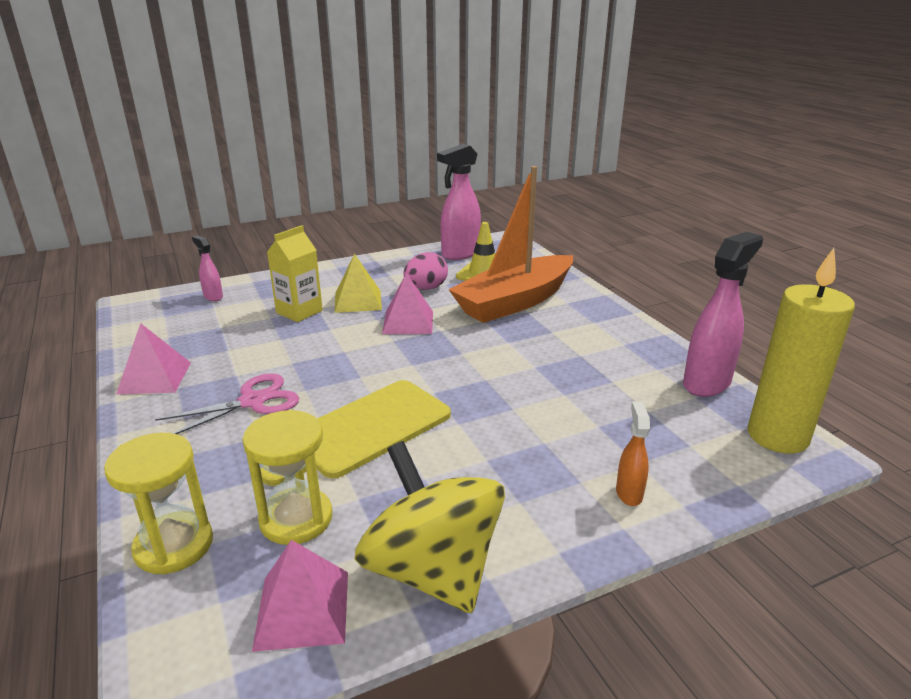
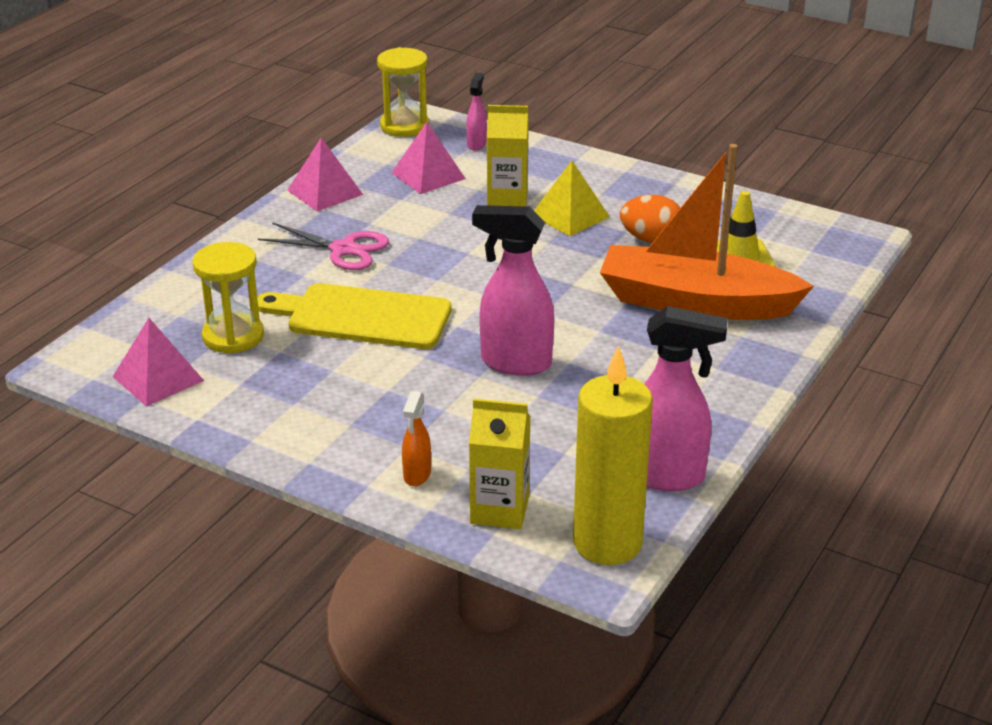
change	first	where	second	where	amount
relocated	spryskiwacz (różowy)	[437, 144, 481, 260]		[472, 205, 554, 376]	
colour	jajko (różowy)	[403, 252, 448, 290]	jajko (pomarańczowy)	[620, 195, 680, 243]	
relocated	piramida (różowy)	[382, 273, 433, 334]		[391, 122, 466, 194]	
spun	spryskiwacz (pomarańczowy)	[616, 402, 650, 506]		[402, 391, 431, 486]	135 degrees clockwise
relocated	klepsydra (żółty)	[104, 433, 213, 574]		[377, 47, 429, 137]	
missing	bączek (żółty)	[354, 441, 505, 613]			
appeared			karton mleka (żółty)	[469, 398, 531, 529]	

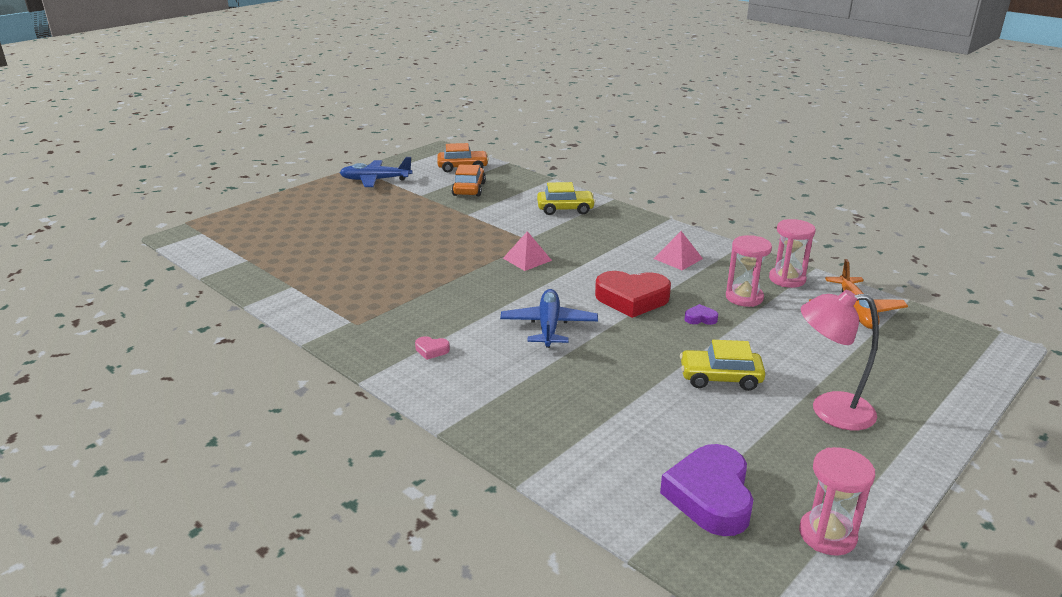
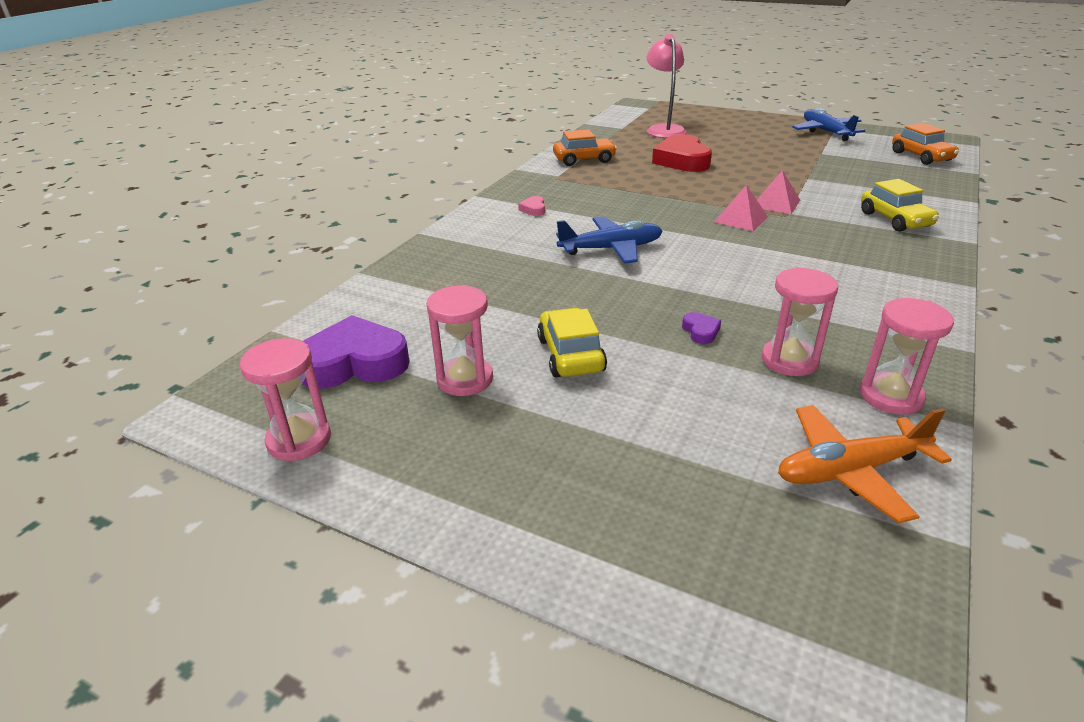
change	first	where	second	where	amount
relocated	samochód (pomarańczowy)	[452, 165, 486, 197]		[553, 129, 617, 166]	
relocated	piramida (różowy)	[654, 231, 703, 270]		[757, 170, 800, 214]	
relocated	serce (czerwony)	[595, 271, 671, 318]		[652, 134, 712, 172]	
relocated	lampka (różowy)	[801, 290, 879, 430]		[646, 34, 687, 138]	
appeared			klepsydra (różowy)	[426, 285, 493, 396]	

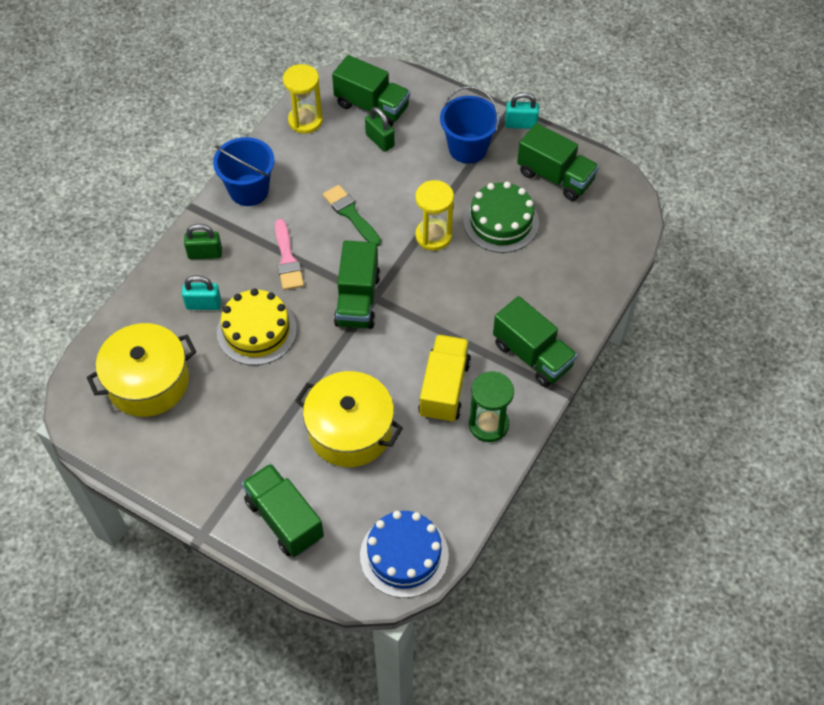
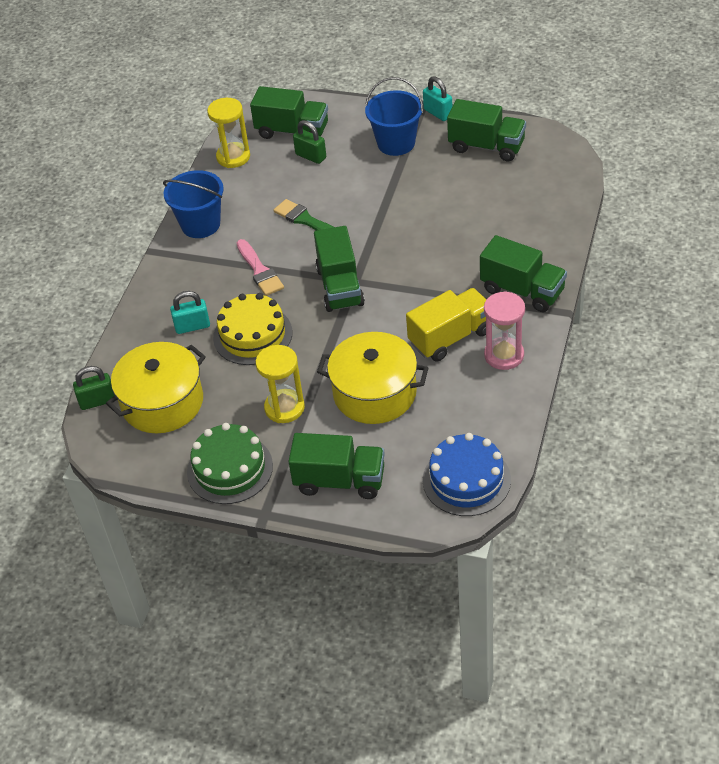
change	first	where	second	where	amount
spun	kłódka (turkusowy)	[505, 92, 539, 129]		[423, 76, 452, 121]	60 degrees clockwise
relocated	klepsydra (żółty)	[415, 180, 454, 251]		[256, 345, 305, 423]	
relocated	tort (zielony)	[464, 182, 539, 253]		[187, 423, 273, 504]	
relocated	kłódka (zielony)	[184, 224, 222, 259]		[73, 366, 115, 410]	
spun	ciężarówka (żółty)	[418, 334, 471, 423]		[406, 288, 486, 361]	60 degrees clockwise
colour	klepsydra (zielony)	[469, 372, 514, 442]	klepsydra (różowy)	[484, 291, 525, 370]	
spun	ciężarówka (zielony)	[242, 463, 324, 557]		[288, 433, 385, 499]	150 degrees clockwise

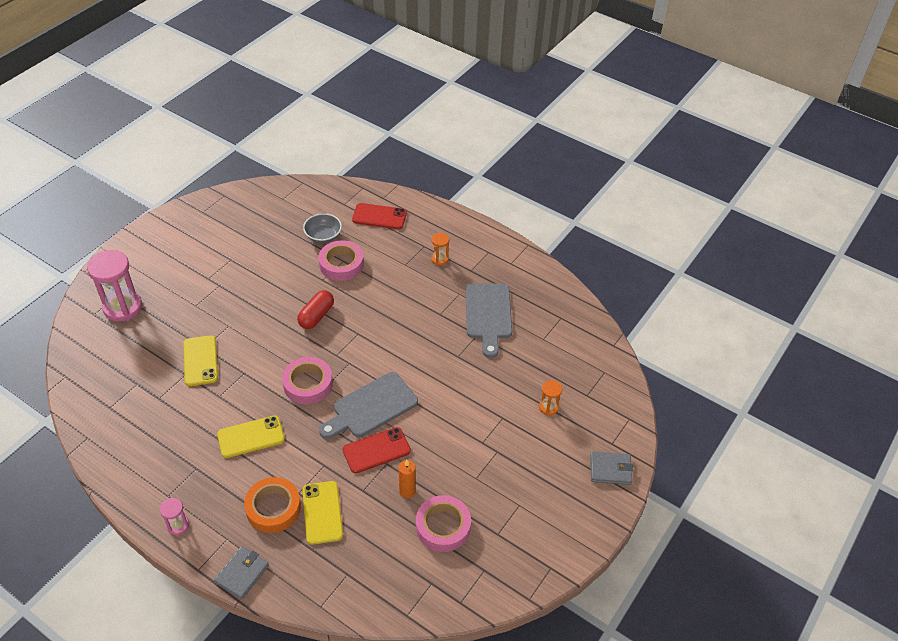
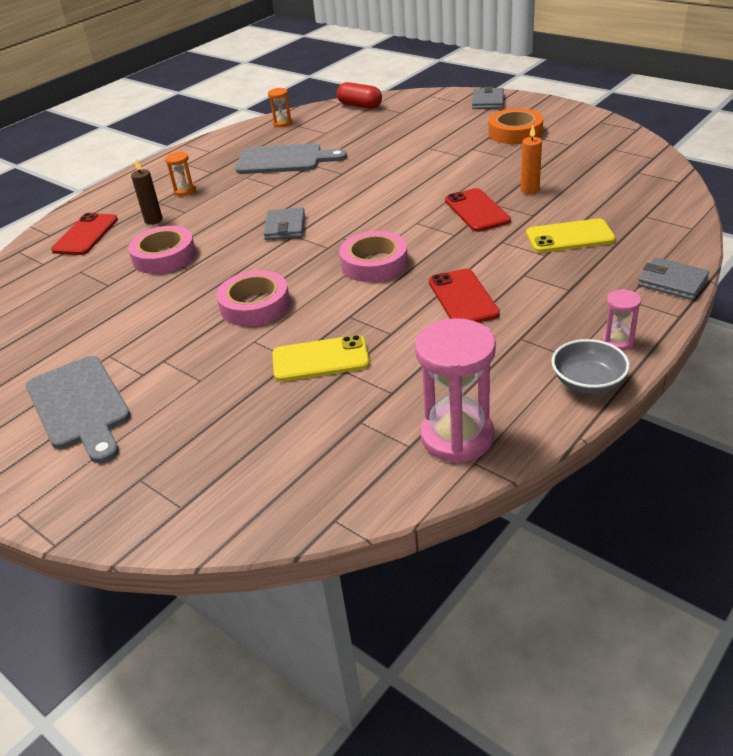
change	first	where	second	where	amount
relocated	miska (szary)	[303, 213, 342, 243]		[551, 339, 630, 394]	
relocated	klepsydra (różowy)	[87, 250, 142, 322]		[415, 318, 496, 463]	
relocated	kapsułka (czerwony)	[297, 290, 334, 329]		[337, 82, 382, 109]	
relocated	deska do krojenia (szary)	[319, 372, 418, 439]		[26, 356, 131, 463]	
relocated	klepsydra (pomarańczowy)	[539, 380, 562, 415]		[268, 88, 292, 127]	
colour	telefon (żółty)	[217, 416, 285, 458]	telefon (czerwony)	[429, 269, 500, 323]	
relocated	taśma klejąca (pomarańczowy)	[244, 477, 301, 533]		[488, 108, 543, 144]	
relocated	taśma klejąca (różowy)	[416, 495, 471, 552]		[216, 270, 290, 326]	
appeared			świeca (brązowy)	[131, 159, 163, 225]	
appeared			portfel (szary)	[264, 208, 305, 240]	

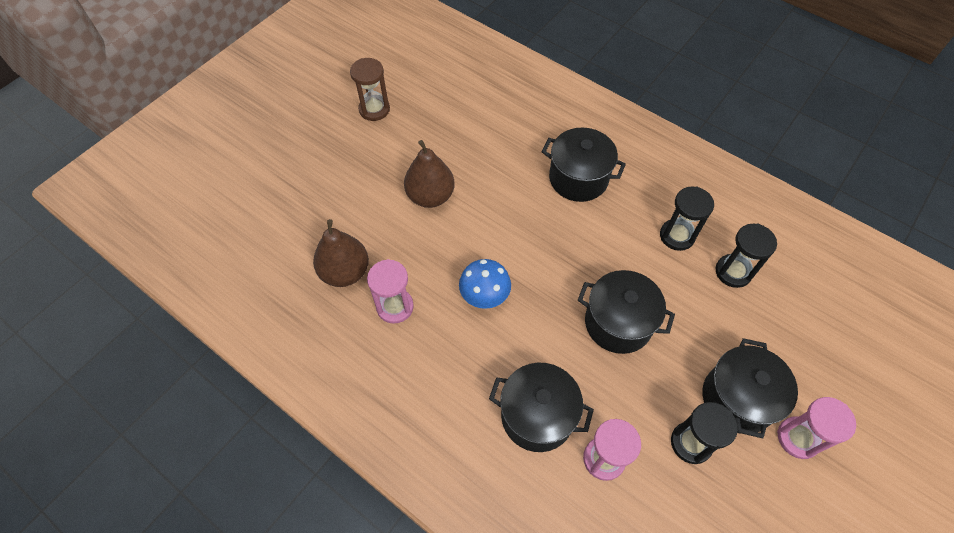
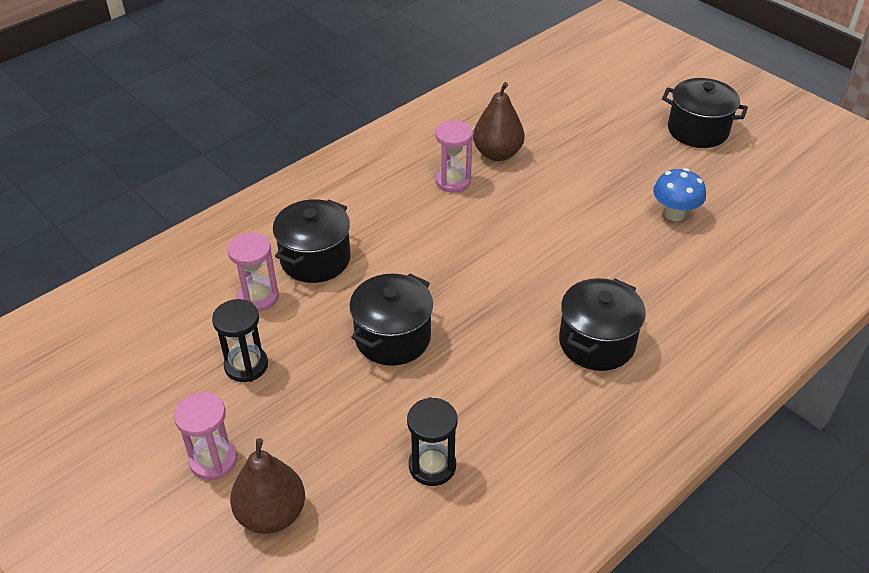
change	first	where	second	where	amount
missing	klepsydra (brązowy)	[350, 58, 390, 121]			
relocated	gruszka (brązowy)	[404, 140, 455, 208]		[230, 438, 305, 534]	
missing	klepsydra (czarny)	[660, 186, 714, 251]			
relocated	grzyb (niebieski)	[459, 259, 511, 309]		[653, 168, 706, 221]	
relocated	garnek (czarny)	[702, 338, 798, 438]		[662, 78, 748, 148]	

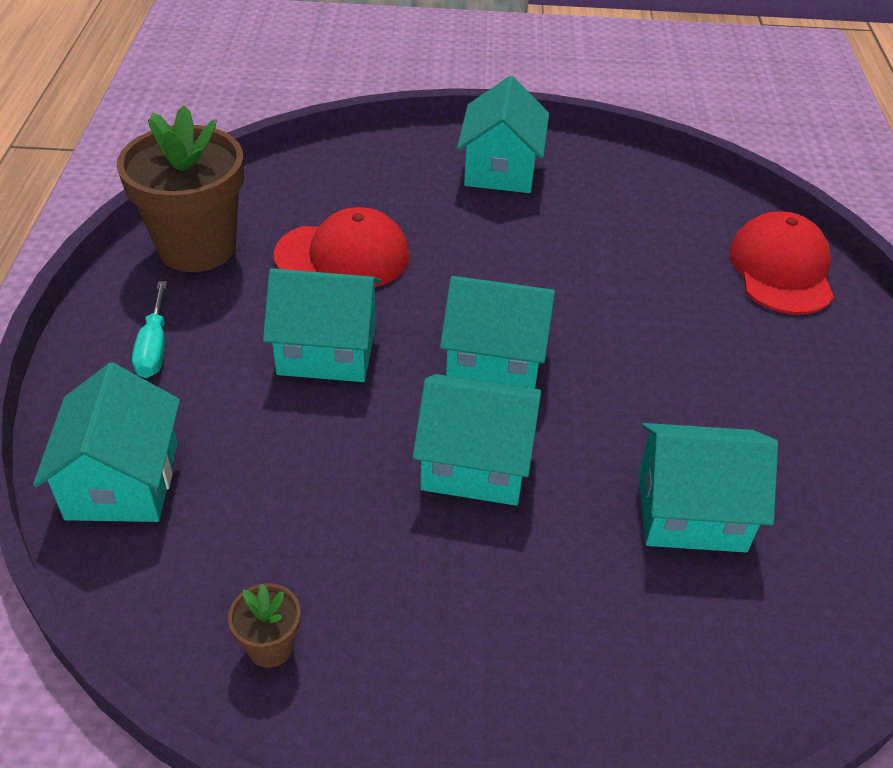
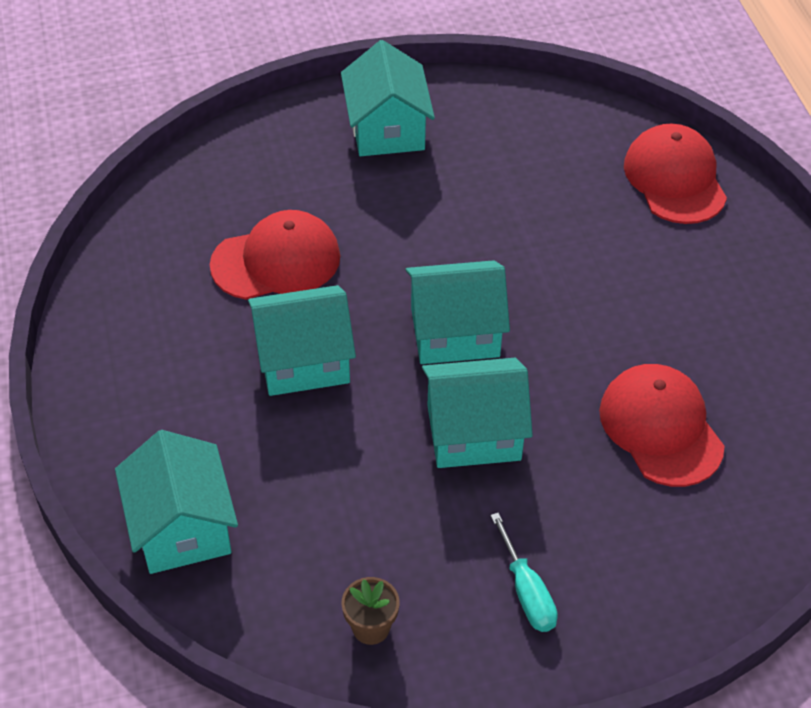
change	first	where	second	where	amount
missing	doniczka (brązowy)	[117, 105, 244, 272]			
relocated	śrubokręt (turkusowy)	[132, 281, 167, 378]		[490, 513, 558, 632]	
exchanged	domek (turkusowy)	[638, 423, 778, 552]	czapka (czerwony)	[599, 364, 725, 487]	

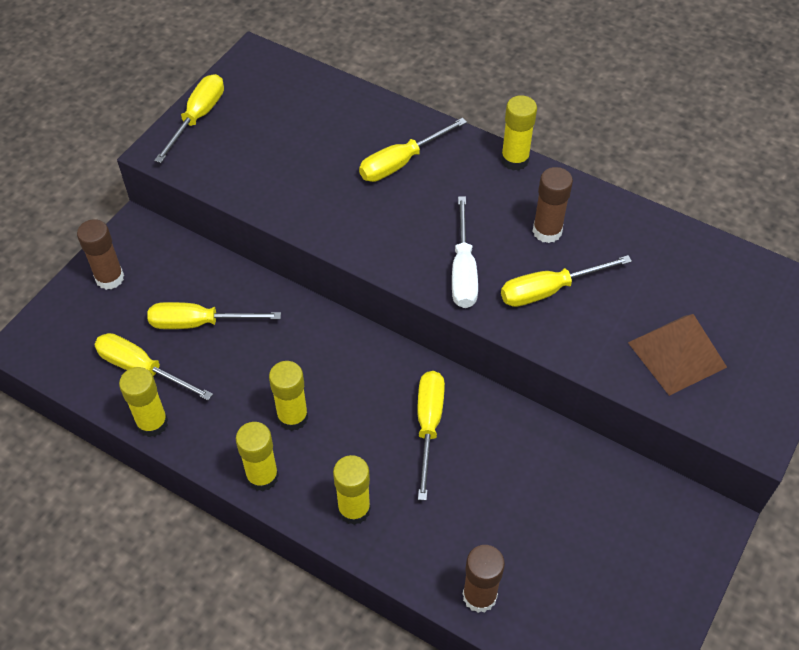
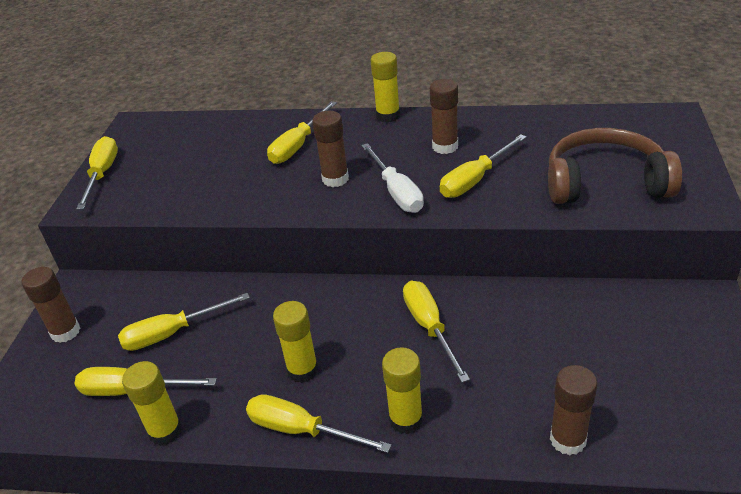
change	first	where	second	where	amount
exchanged	piramida (brązowy)	[628, 314, 727, 396]	słuchawki (brązowy)	[548, 128, 682, 204]	
exchanged	klej w sztyfcie (żółty)	[236, 422, 279, 491]	śrubokręt (żółty)	[246, 394, 391, 453]	
appeared			klej w sztyfcie (brązowy)	[312, 111, 349, 187]	

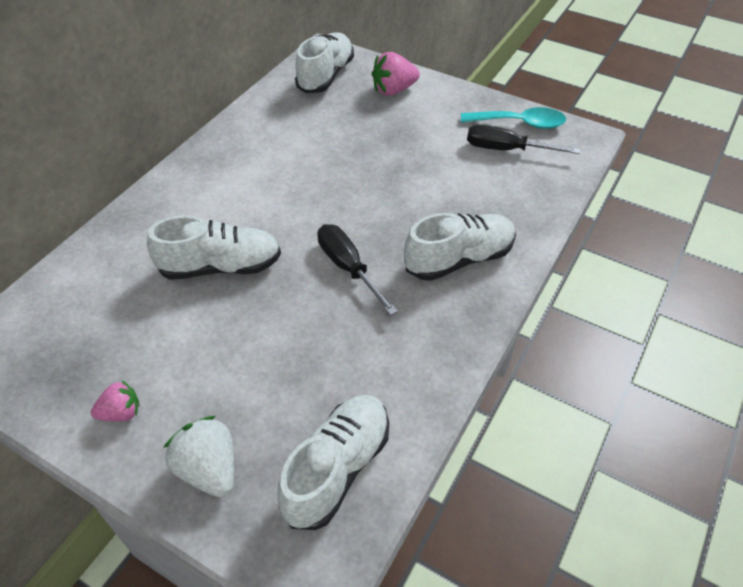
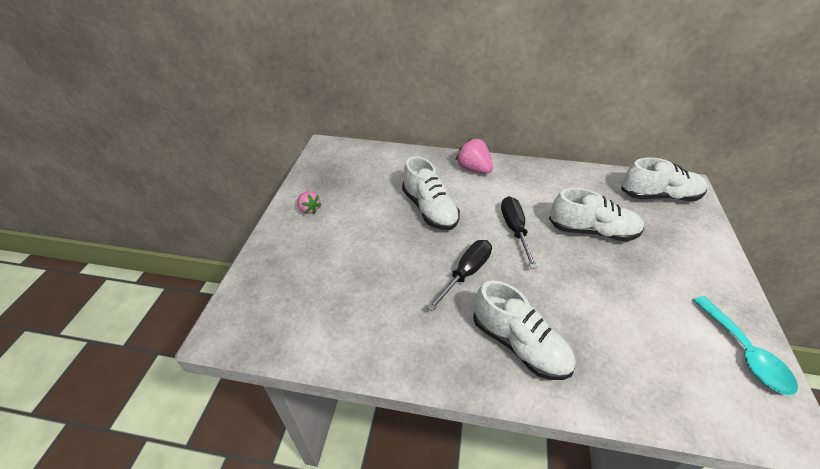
change	first	where	second	where	amount
relocated	truskawka (różowy)	[372, 52, 420, 96]		[455, 138, 493, 173]	
relocated	śrubokręt (czarny)	[467, 124, 580, 154]		[501, 196, 537, 269]	
relocated	but (biały)	[277, 395, 389, 530]		[549, 188, 644, 241]	
missing	truskawka (biały)	[163, 416, 234, 497]			

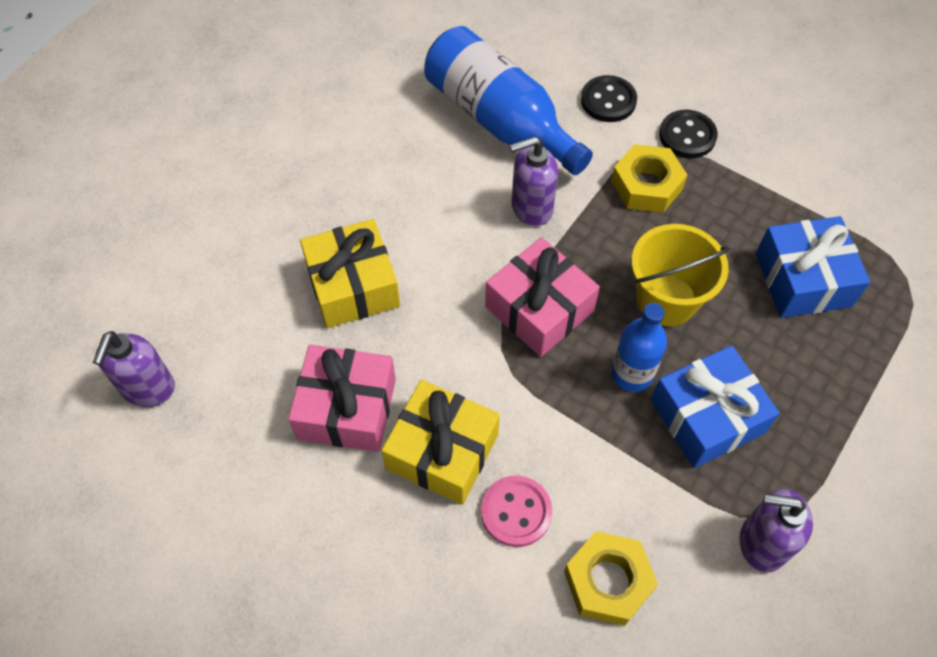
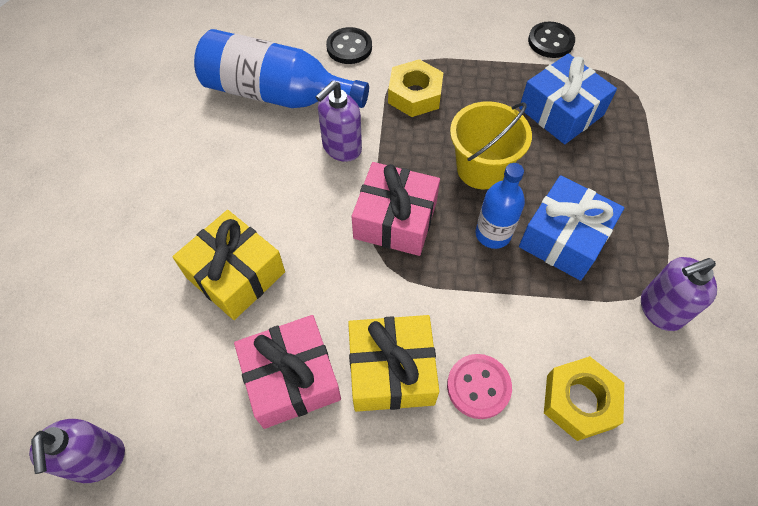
change	first	where	second	where	amount
relocated	guzik (czarny)	[659, 110, 718, 158]		[528, 21, 575, 58]	

